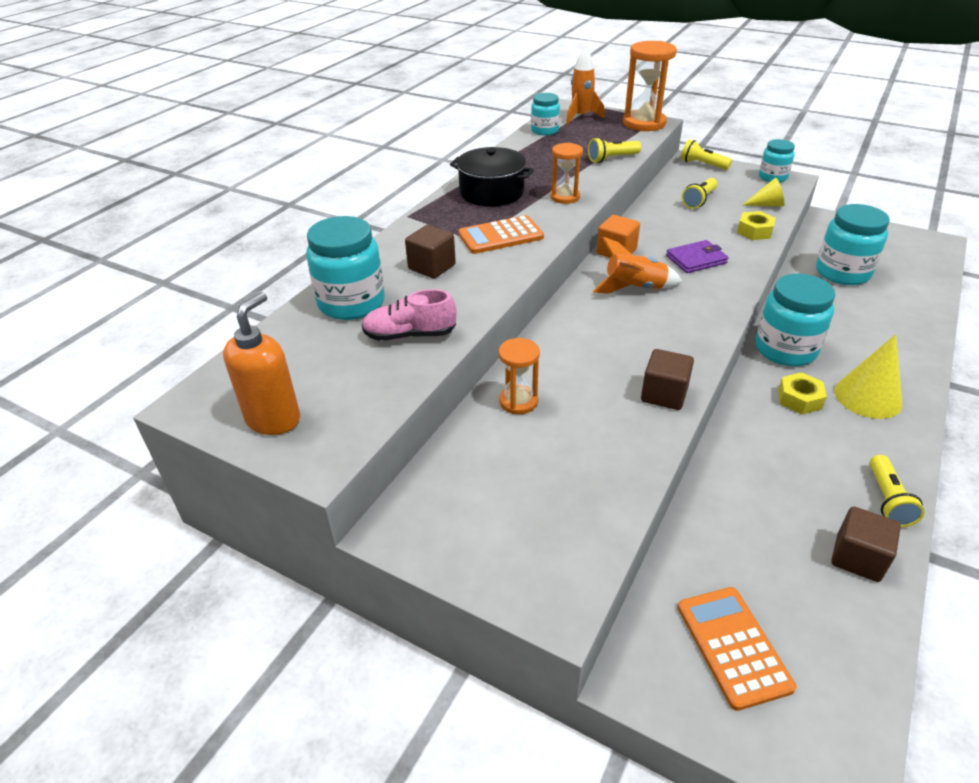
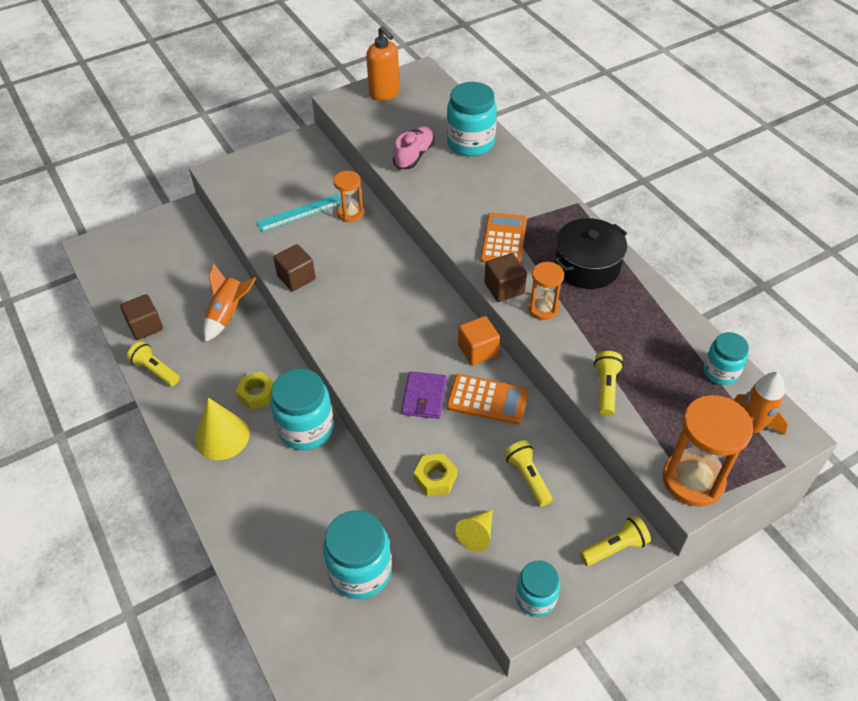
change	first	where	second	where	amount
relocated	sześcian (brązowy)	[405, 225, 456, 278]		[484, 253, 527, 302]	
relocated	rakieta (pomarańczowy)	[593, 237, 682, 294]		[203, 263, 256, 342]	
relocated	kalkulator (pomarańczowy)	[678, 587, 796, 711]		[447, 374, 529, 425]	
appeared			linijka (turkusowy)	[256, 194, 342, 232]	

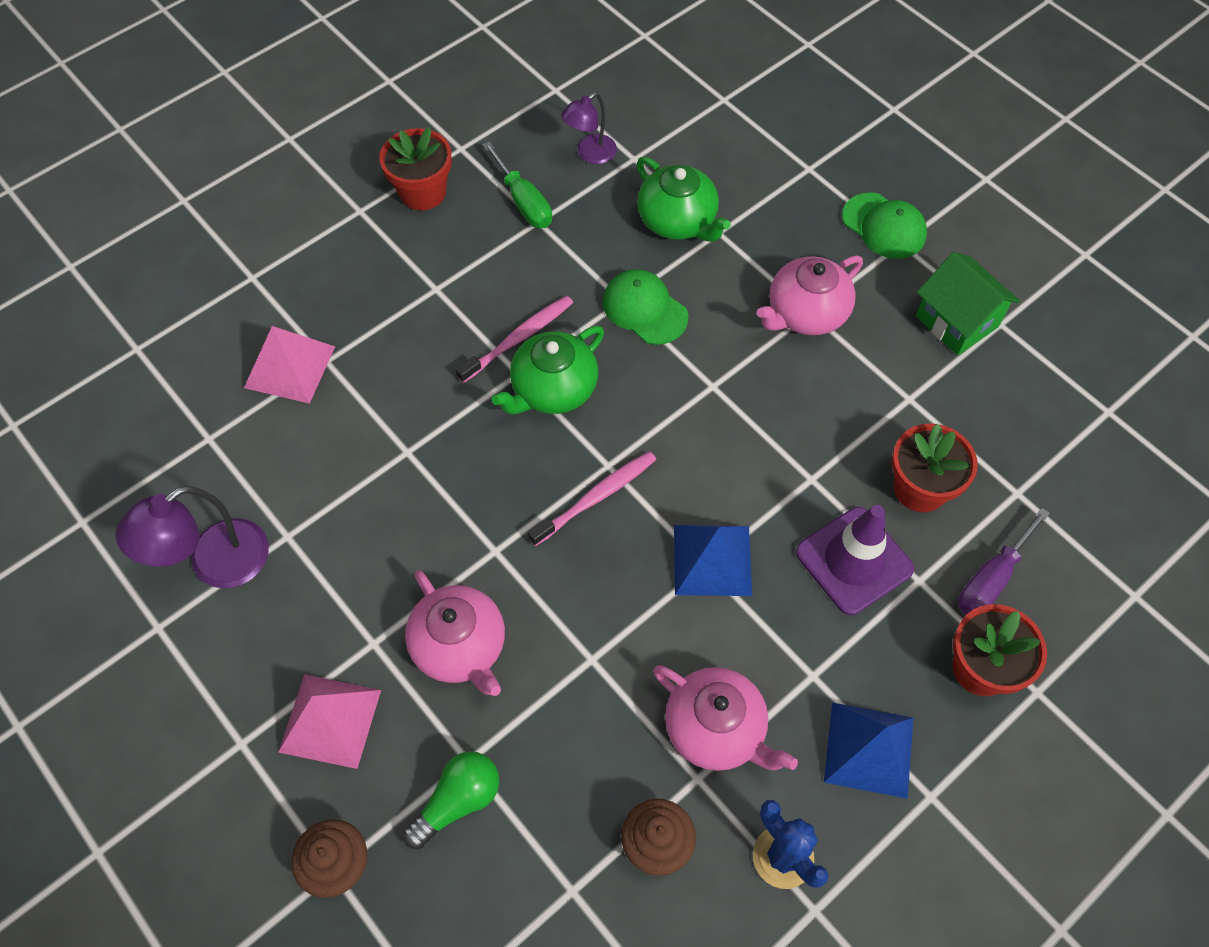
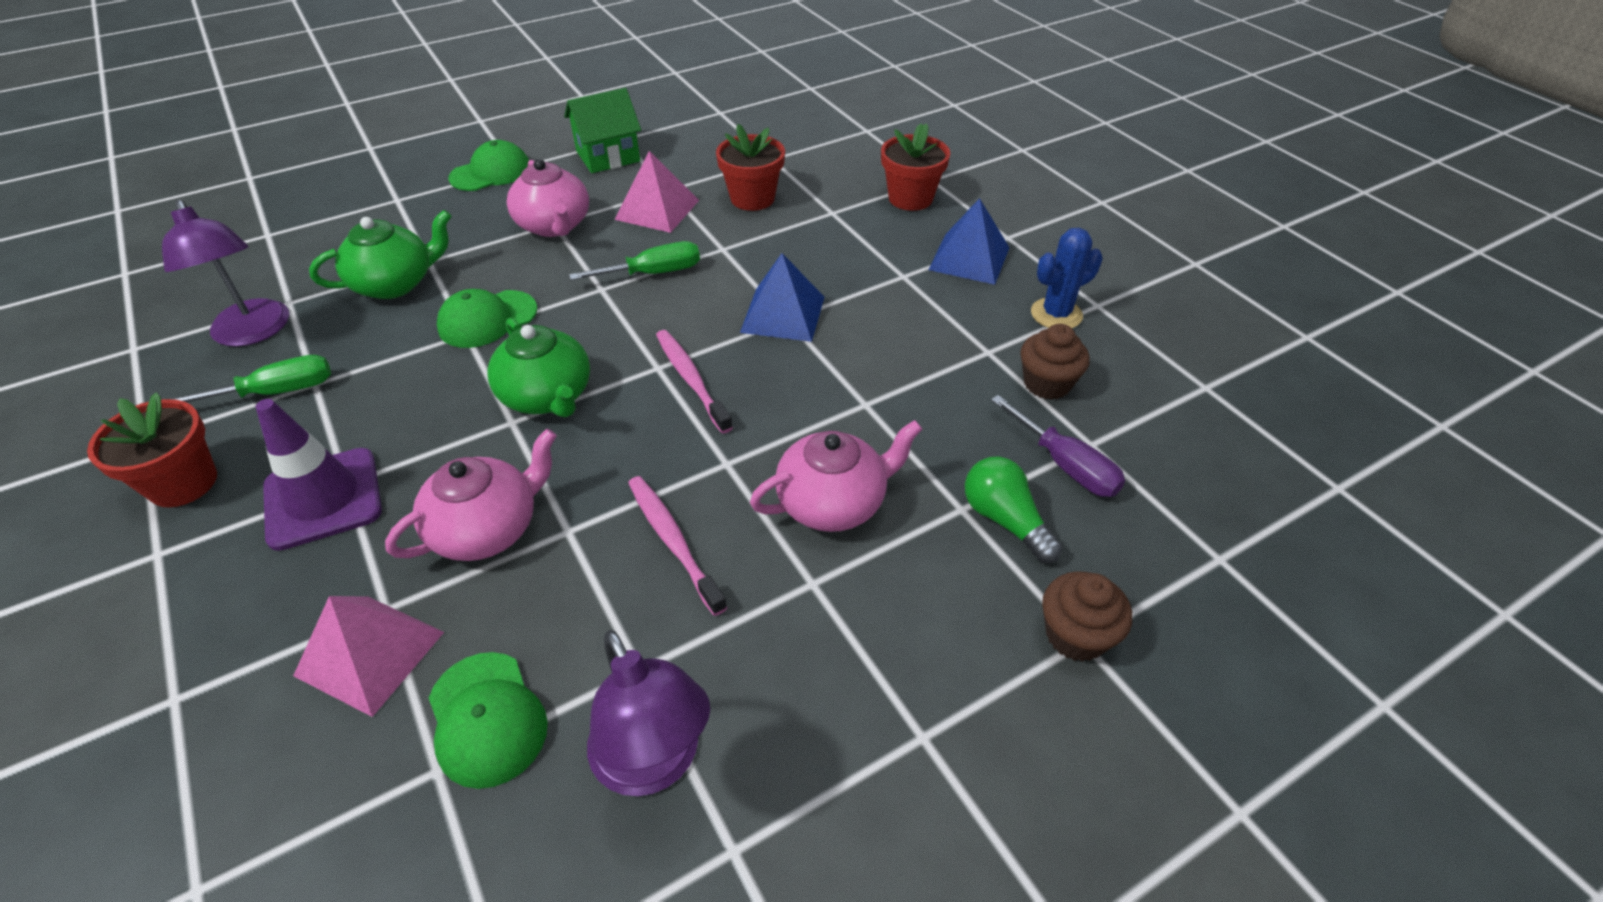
change	first	where	second	where	amount
size	lampka (fioletowy)	[561, 92, 617, 164]		[162, 200, 289, 347]	x1.59
relocated	szczoteczka do zębów (różowy)	[456, 296, 573, 383]		[628, 476, 727, 616]	
relocated	pachołek (fioletowy)	[796, 505, 914, 615]		[256, 399, 382, 551]	
relocated	śrubokręt (fioletowy)	[958, 508, 1050, 615]		[991, 395, 1125, 497]	
relocated	imbryk (różowy)	[653, 665, 798, 771]		[385, 429, 557, 561]	
relocated	piramida (różowy)	[278, 674, 381, 769]		[614, 151, 699, 233]	
appeared			śrubokręt (zielony)	[569, 241, 700, 280]	
appeared			czapka (zielony)	[429, 652, 548, 789]	

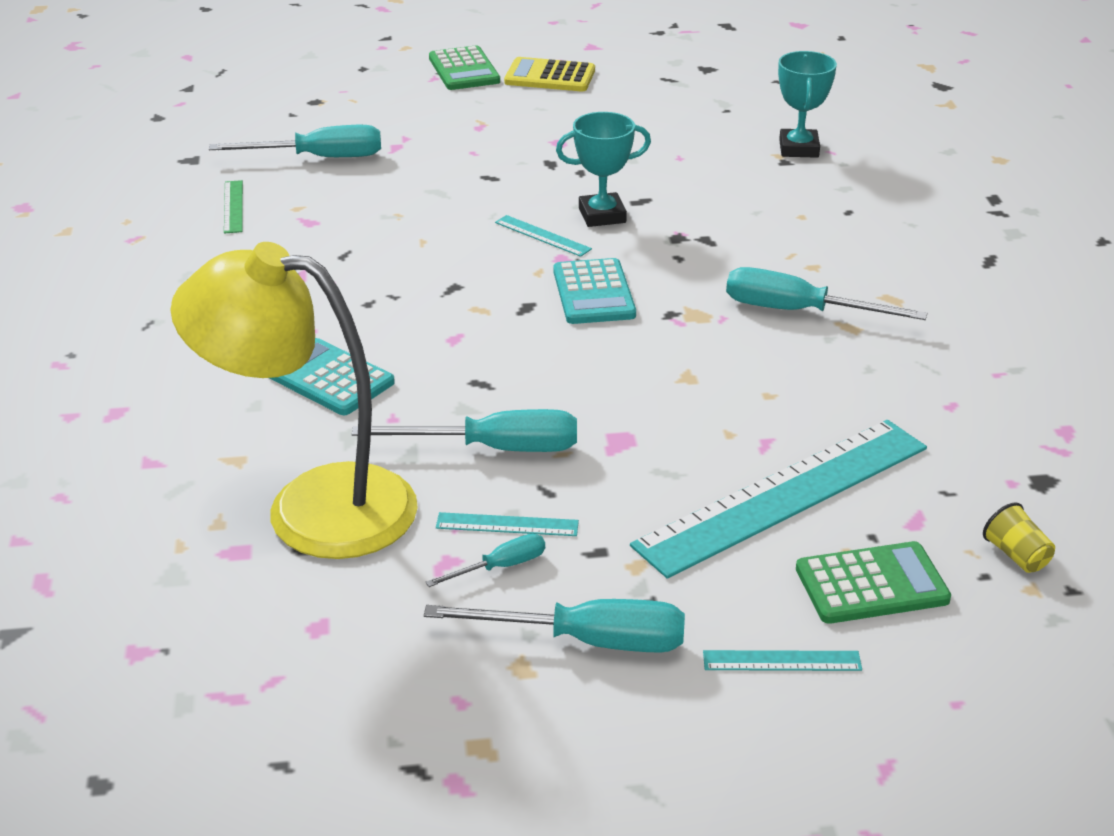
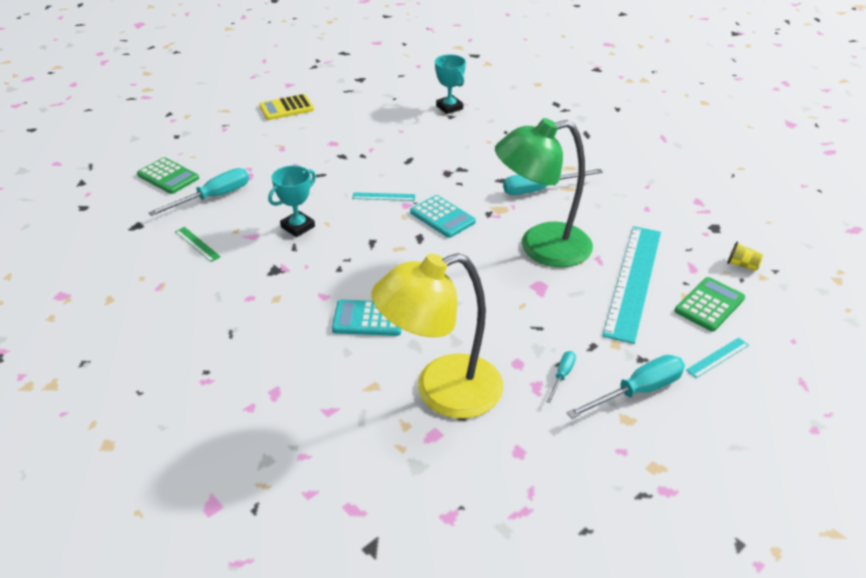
change	first	where	second	where	amount
relocated	kalkulator (zielony)	[429, 45, 500, 90]		[137, 157, 199, 194]	
relocated	puchar (turkusowy)	[556, 112, 651, 227]		[268, 166, 316, 237]	
missing	śrubokręt (turkusowy)	[352, 409, 577, 452]			
missing	linijka (turkusowy)	[436, 512, 579, 536]			
appeared			lampka (zielony)	[495, 118, 593, 267]	

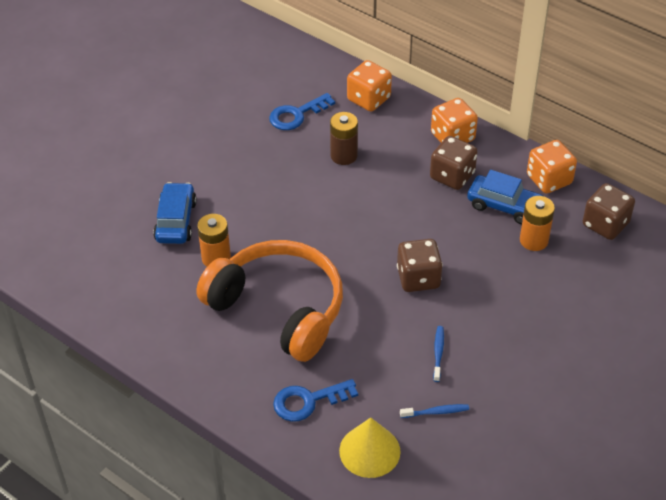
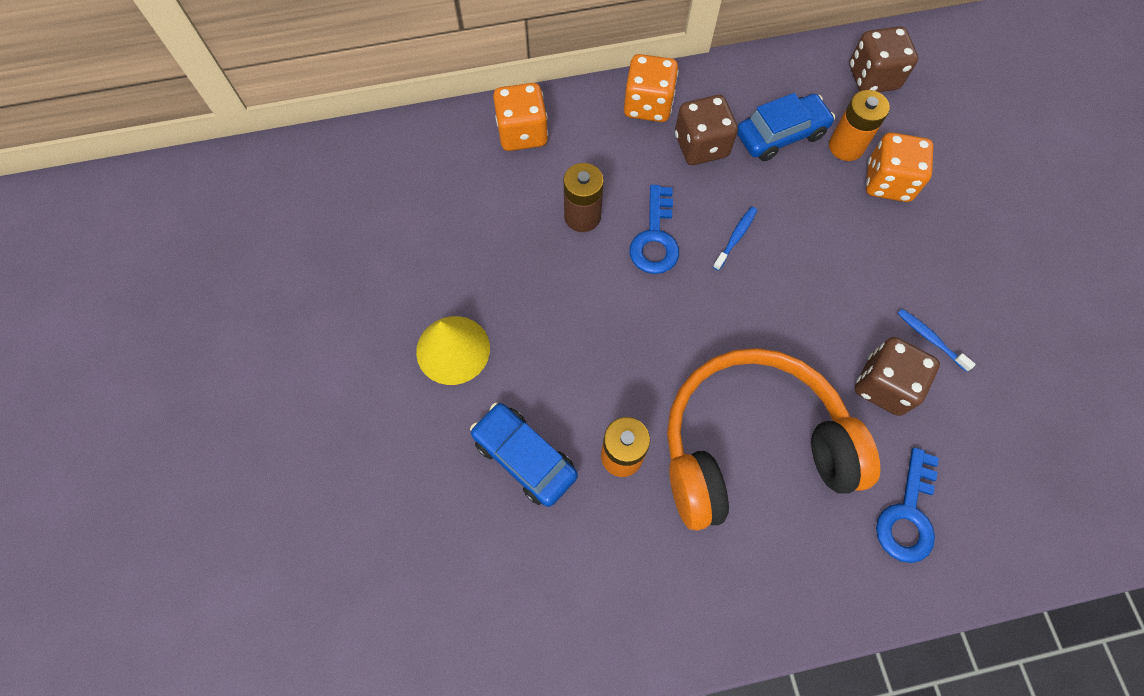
change	first	where	second	where	amount
relocated	klucz (niebieski)	[269, 93, 335, 130]		[630, 185, 679, 274]	
relocated	kostka do gry (pomarańczowy)	[527, 140, 577, 194]		[866, 132, 933, 202]	
relocated	kostka do gry (brązowy)	[397, 239, 443, 292]		[855, 337, 940, 416]	
relocated	szczoteczka do zębów (niebieski)	[400, 404, 469, 418]		[713, 207, 757, 271]	
relocated	stożek (żółty)	[339, 418, 401, 478]		[416, 316, 490, 385]	

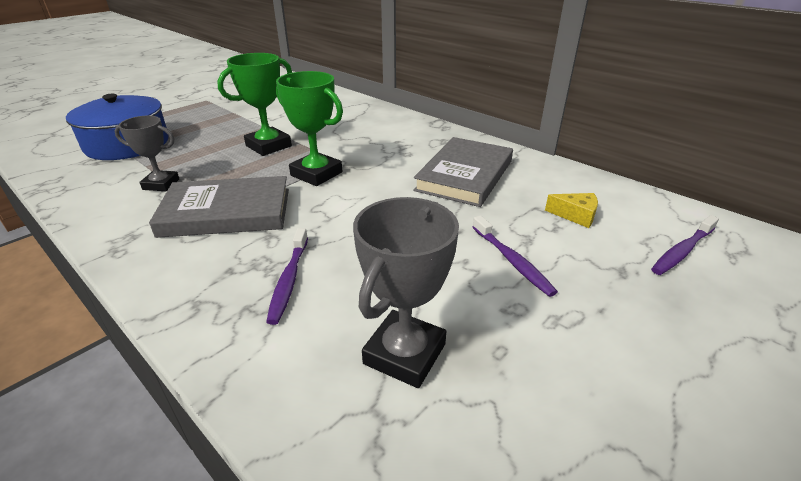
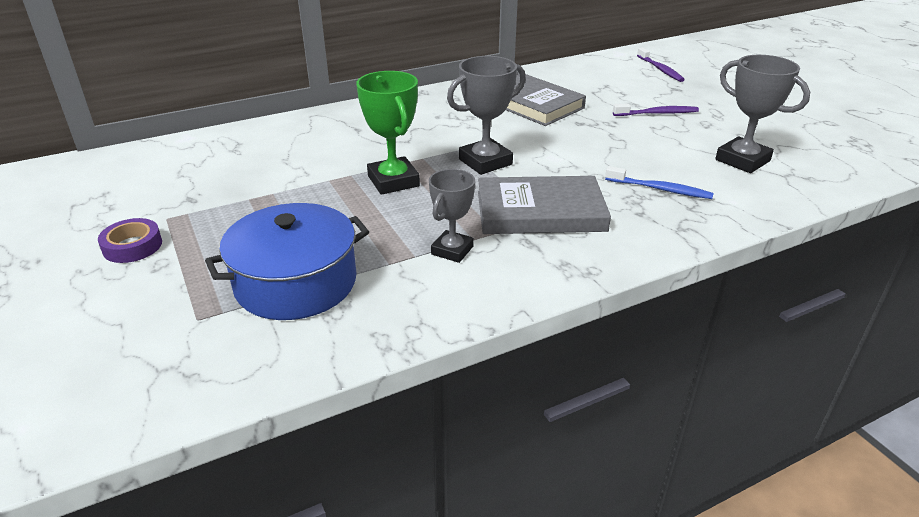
change	first	where	second	where	amount
colour	puchar (zielony)	[276, 71, 343, 186]	puchar (szary)	[447, 56, 526, 175]	
spun	książka (szary)	[149, 176, 289, 238]		[478, 176, 611, 234]	75 degrees clockwise
missing	ser (żółty)	[545, 193, 598, 228]			
colour	szczoteczka do zębów (fioletowy)	[266, 228, 308, 325]	szczoteczka do zębów (niebieski)	[605, 166, 714, 199]	
appeared			taśma klejąca (fioletowy)	[98, 218, 162, 263]	

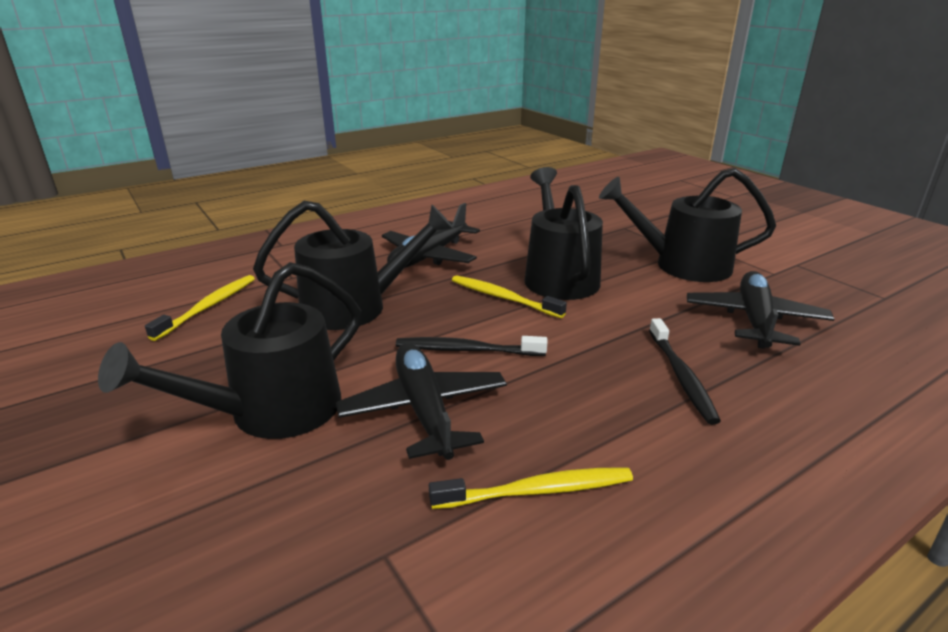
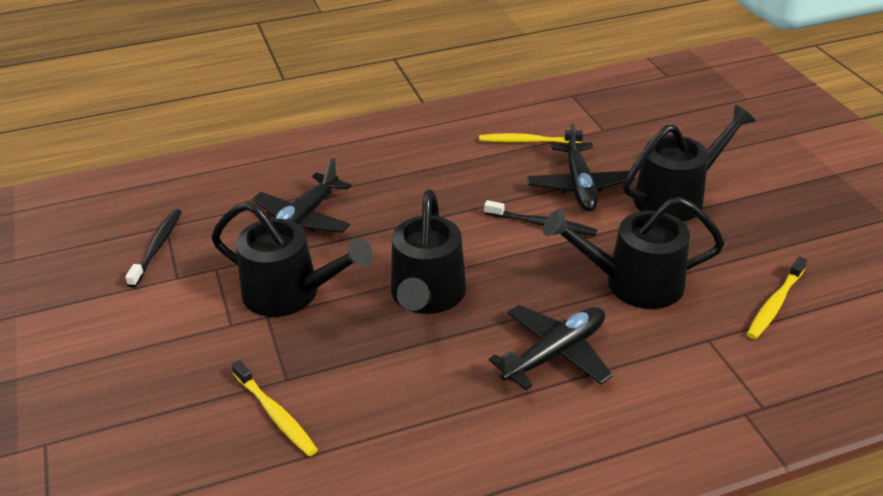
change	first	where	second	where	amount
relocated	szczoteczka do zębów (żółty)	[452, 275, 567, 318]		[232, 360, 318, 456]	
relocated	szczoteczka do zębów (czarny)	[649, 318, 721, 425]		[125, 209, 182, 288]	

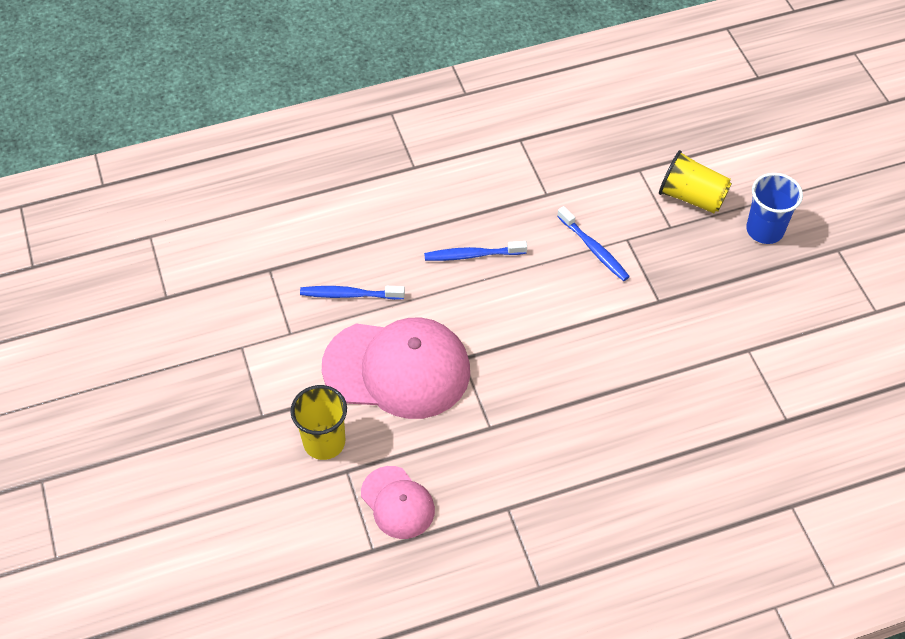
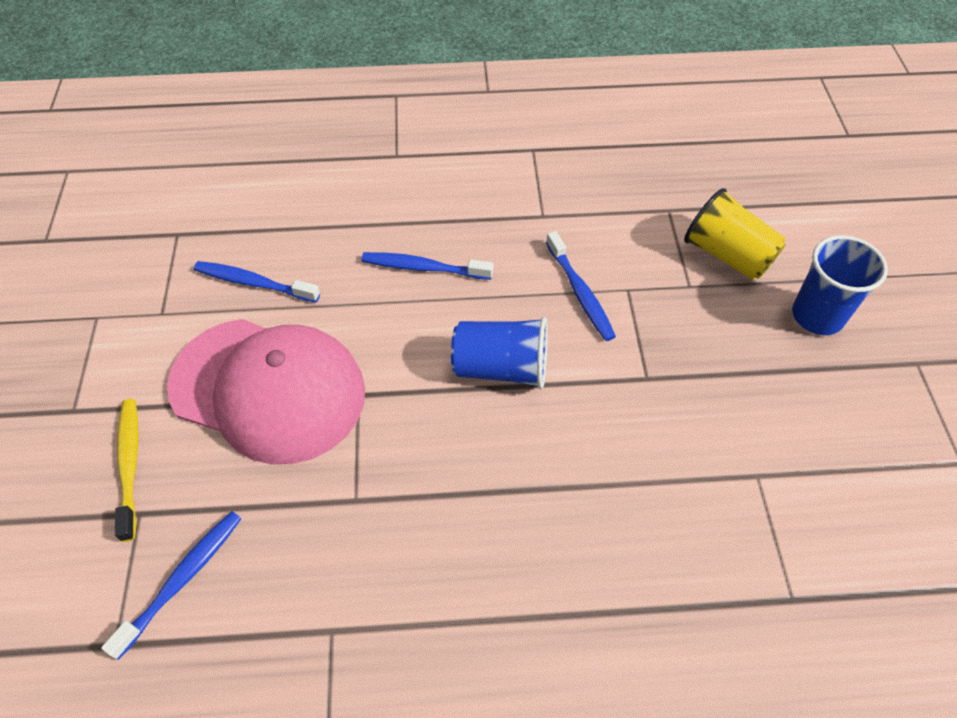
change	first	where	second	where	amount
exchanged	szklanka (żółty)	[290, 385, 347, 460]	szczoteczka do zębów (żółty)	[115, 399, 139, 542]	
exchanged	czapka (różowy)	[361, 466, 435, 539]	szczoteczka do zębów (niebieski)	[101, 511, 241, 660]	
appeared			szklanka (niebieski)	[451, 317, 548, 389]	

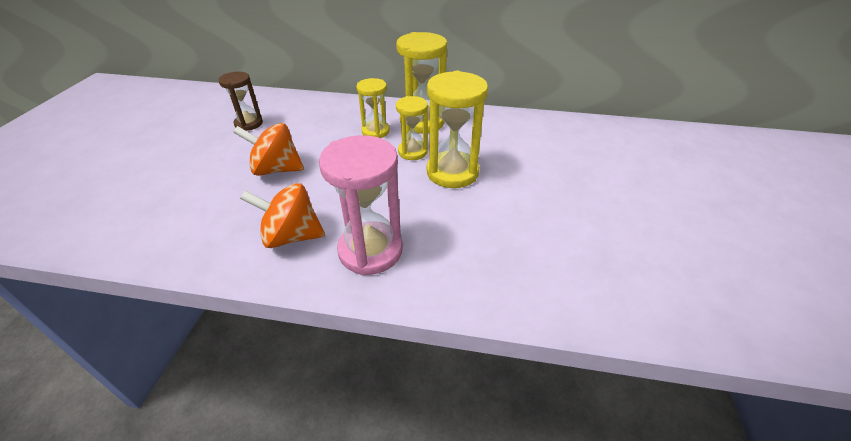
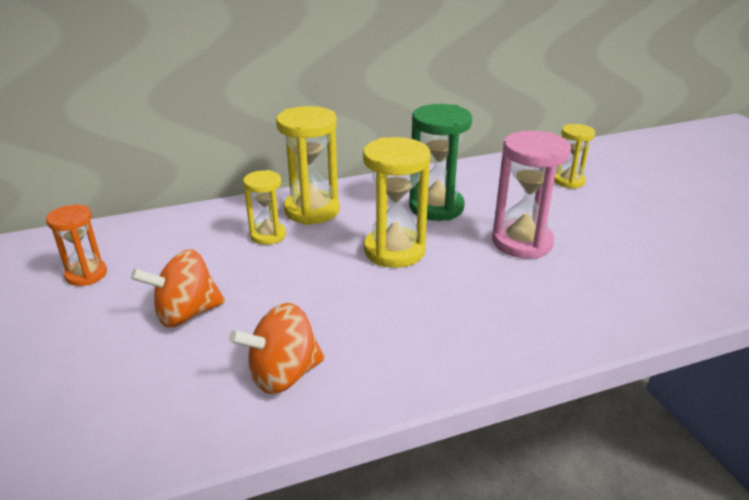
change	first	where	second	where	amount
colour	klepsydra (brązowy)	[219, 71, 263, 131]	klepsydra (pomarańczowy)	[46, 205, 107, 286]	
relocated	klepsydra (żółty)	[396, 96, 428, 160]		[554, 124, 595, 189]	
relocated	klepsydra (różowy)	[319, 135, 403, 276]		[492, 131, 571, 258]	
appeared			klepsydra (zielony)	[409, 104, 472, 221]	

